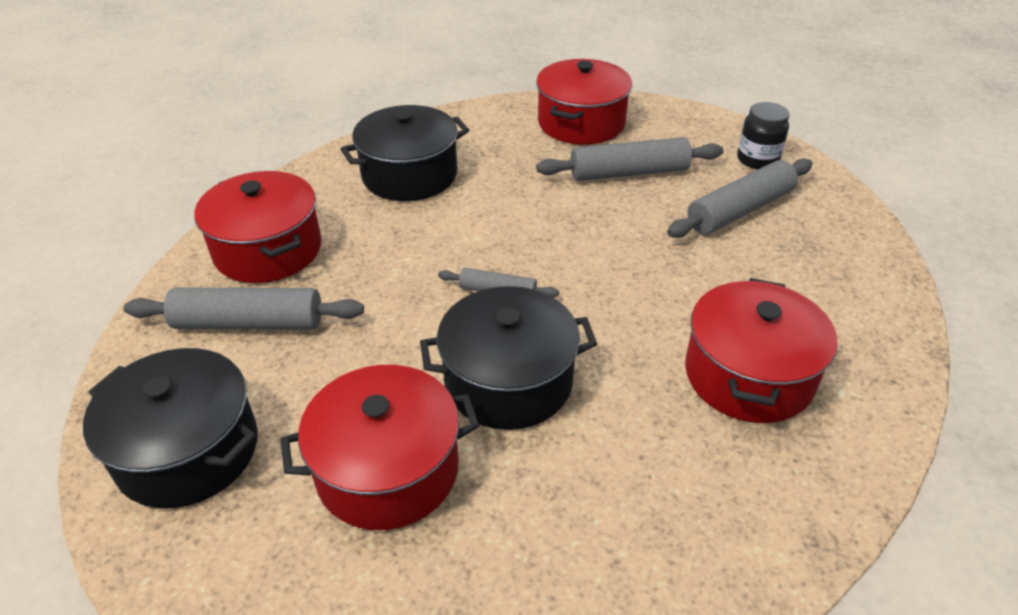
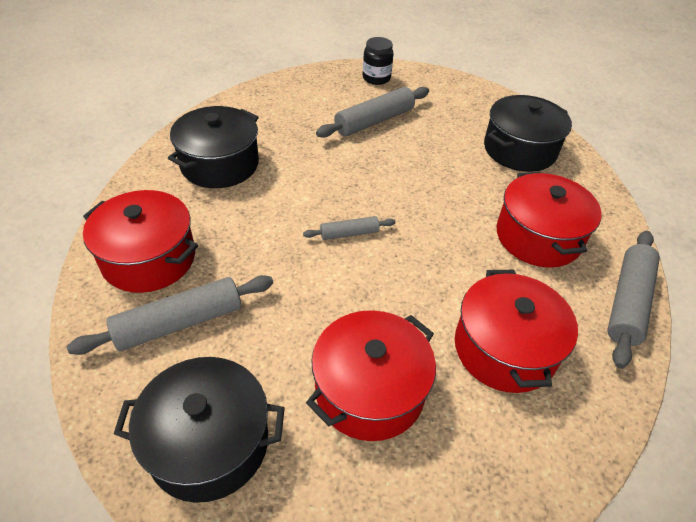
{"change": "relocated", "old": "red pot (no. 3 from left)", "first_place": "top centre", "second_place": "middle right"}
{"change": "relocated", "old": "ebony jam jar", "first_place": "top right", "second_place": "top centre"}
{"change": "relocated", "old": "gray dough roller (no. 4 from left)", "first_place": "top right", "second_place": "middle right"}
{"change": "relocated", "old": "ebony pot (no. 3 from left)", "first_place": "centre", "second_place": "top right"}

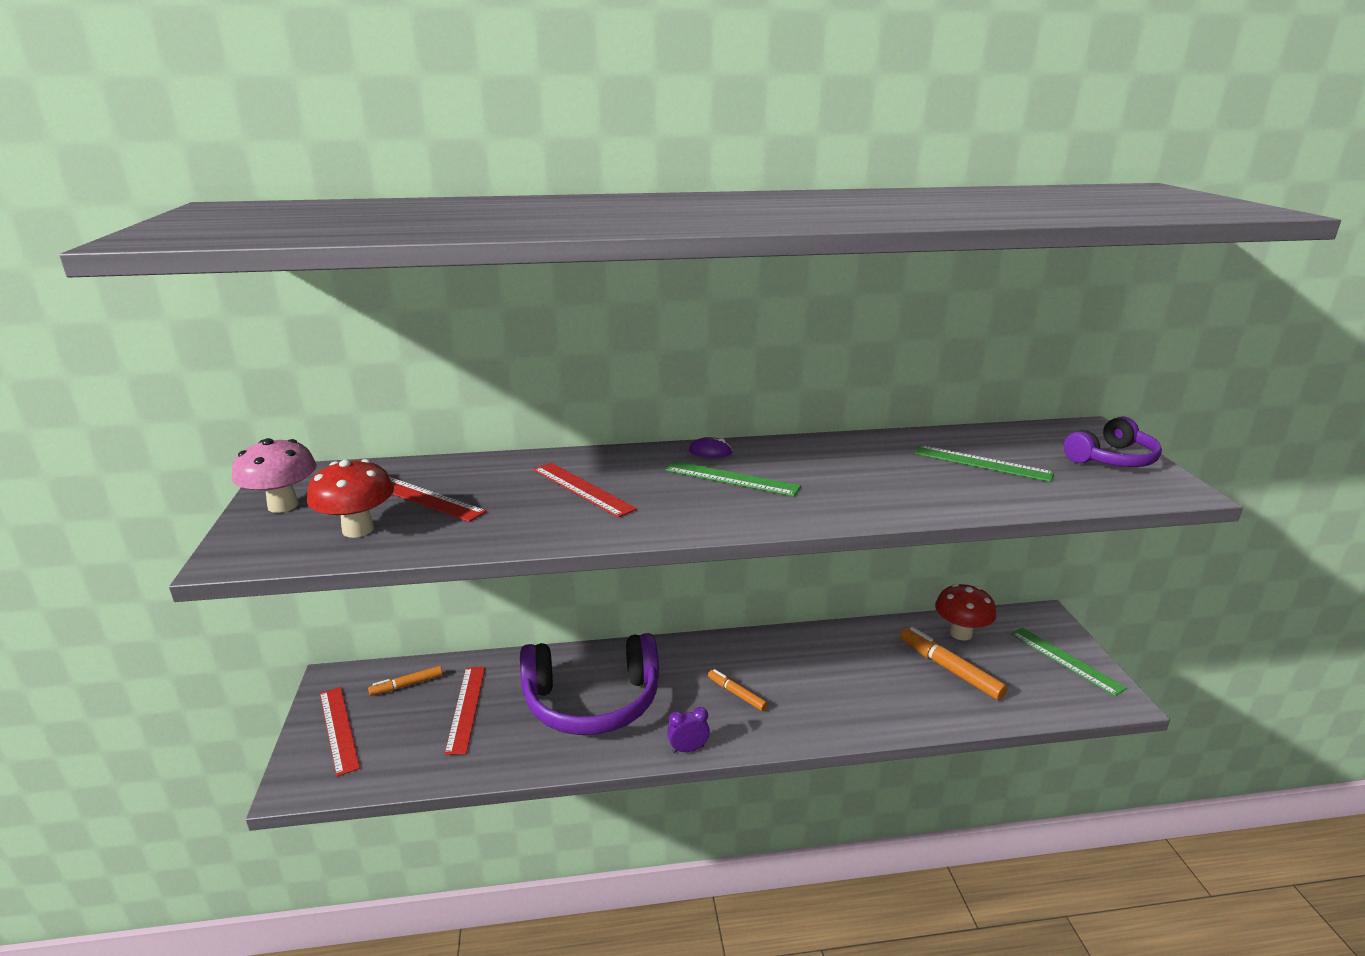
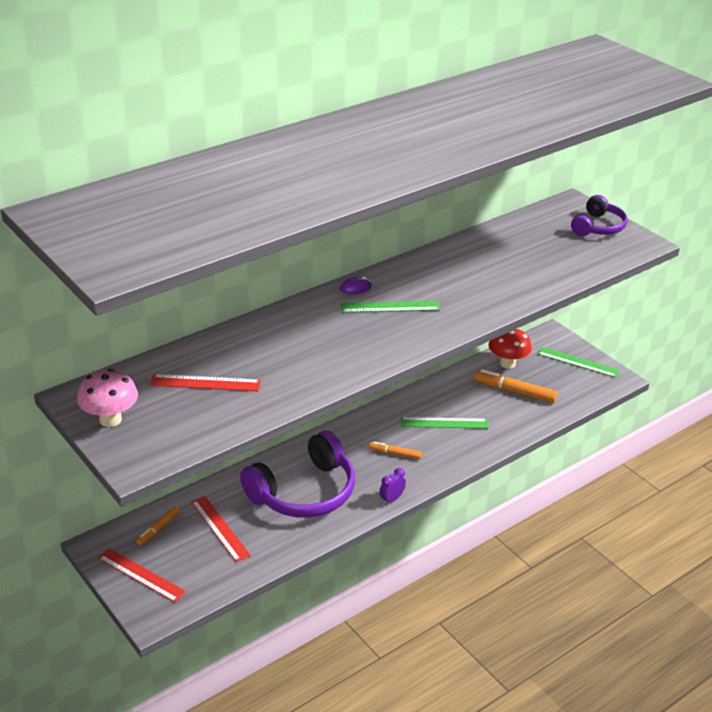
{"change": "relocated", "old": "emerald measuring stick (no. 2 from left)", "first_place": "middle right", "second_place": "centre"}
{"change": "missing", "old": "red mushroom (no. 1 from left)", "first_place": "middle left"}
{"change": "missing", "old": "red measuring stick (no. 4 from left)", "first_place": "centre"}

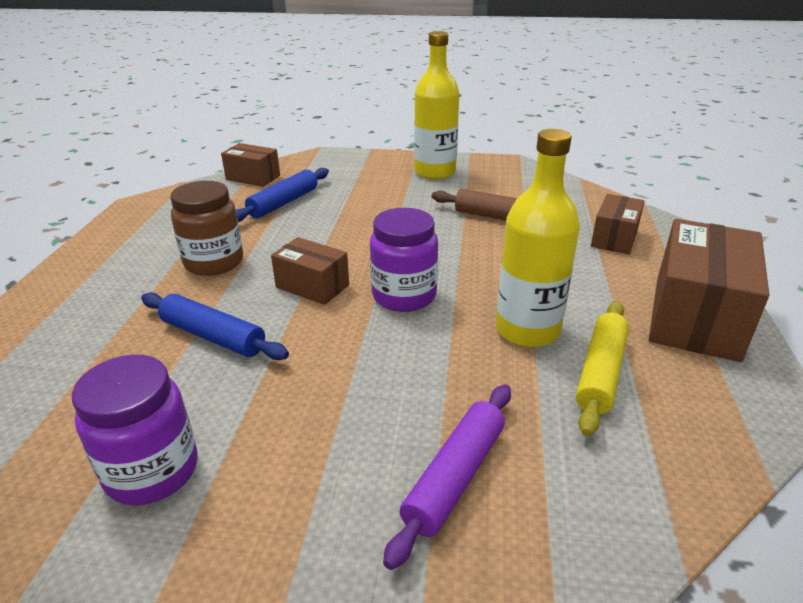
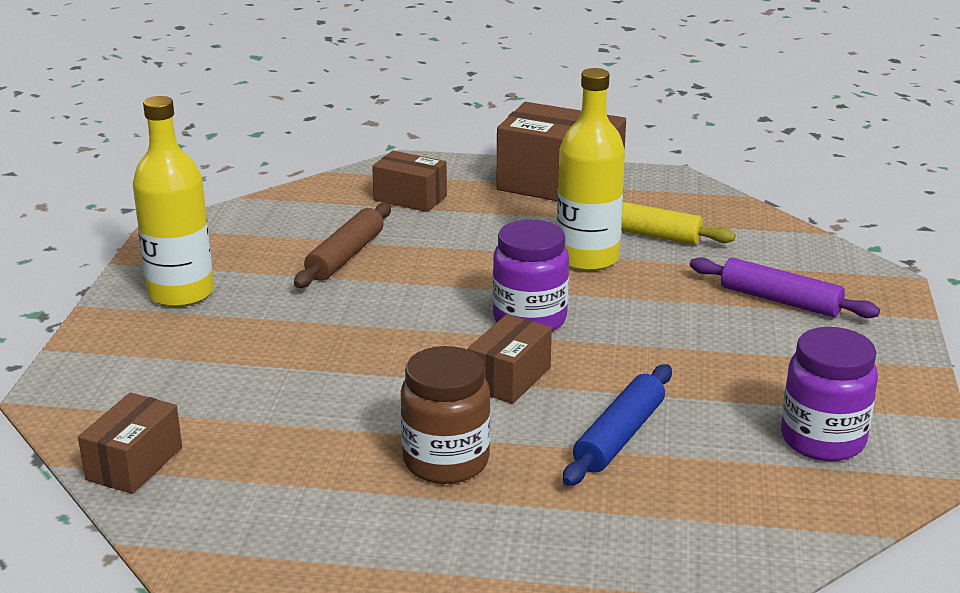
{"change": "missing", "old": "royal blue dough roller (no. 2 from left)", "first_place": "top centre"}

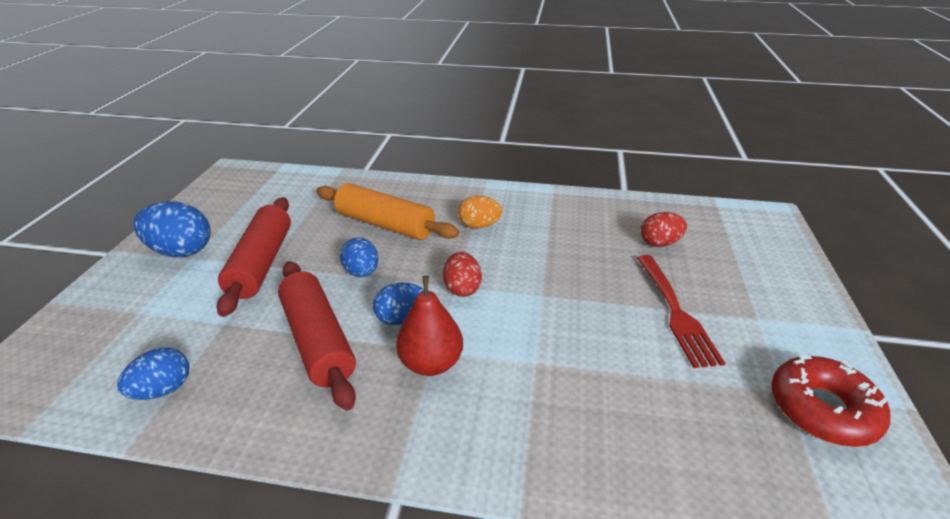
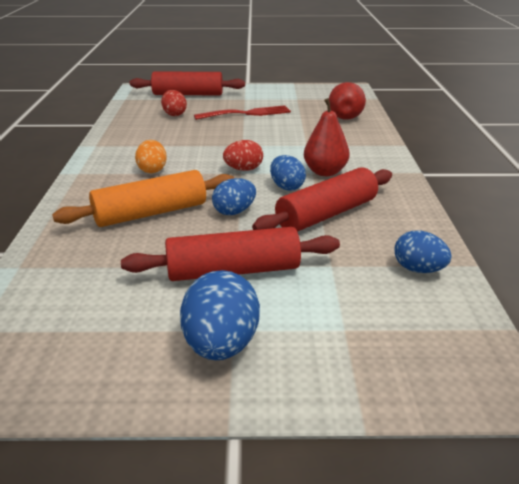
{"change": "spun", "old": "orange dough roller", "first_place": "centre", "second_place": "middle left", "degrees": 45}
{"change": "missing", "old": "red donut", "first_place": "bottom right"}
{"change": "appeared", "new": "red dough roller (no. 1 from left)", "second_place": "top centre"}
{"change": "appeared", "new": "red pear (no. 2 from left)", "second_place": "top right"}

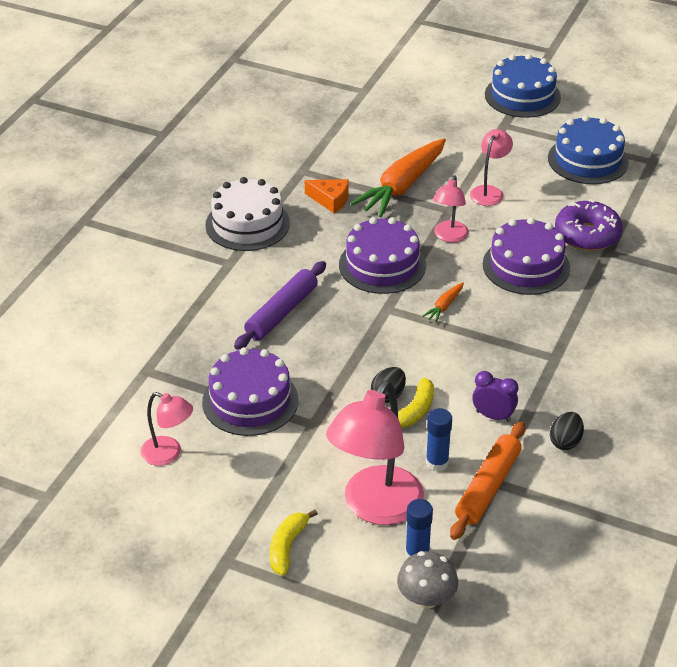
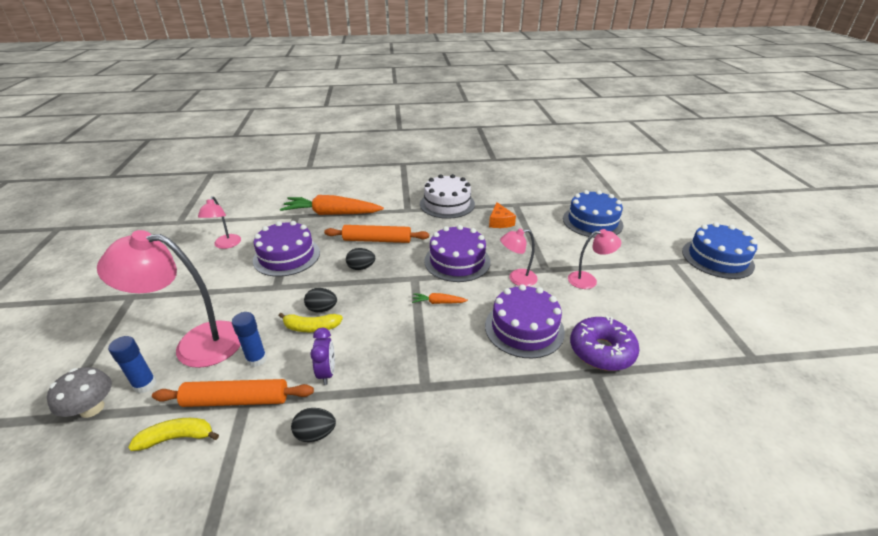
{"change": "relocated", "old": "royal blue layer cake (no. 2 from left in the first image)", "new": "royal blue layer cake (no. 1 from left)", "first_place": "top right", "second_place": "middle right"}
{"change": "relocated", "old": "orange toy carrot (no. 1 from left)", "first_place": "top centre", "second_place": "centre"}
{"change": "colour", "old": "violet dough roller", "new": "orange dough roller (no. 2 from left)", "first_place": "centre", "second_place": "centre"}
{"change": "relocated", "old": "golden banana fruit (no. 1 from left)", "first_place": "bottom centre", "second_place": "bottom left"}
{"change": "appeared", "new": "ebony toy egg (no. 3 from left)", "second_place": "centre"}

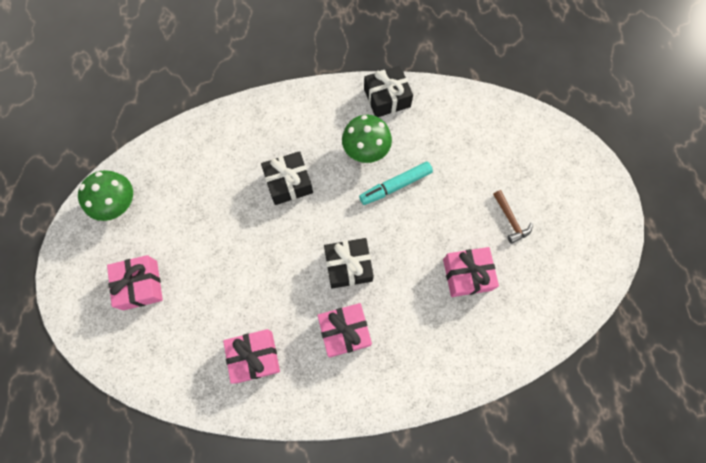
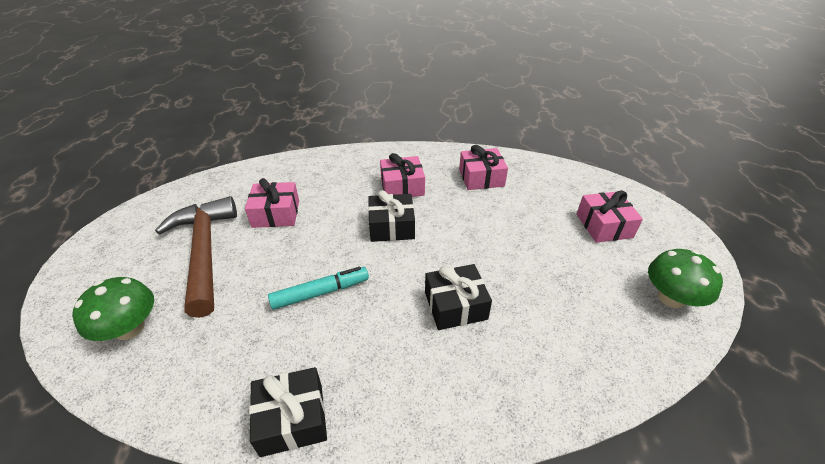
{"change": "relocated", "old": "emerald mushroom (no. 2 from left in the first image)", "new": "emerald mushroom (no. 1 from left)", "first_place": "top centre", "second_place": "middle left"}
{"change": "size", "old": "brown carpenter's hammer", "first_place": "middle right", "second_place": "middle left", "factor": 2.38}

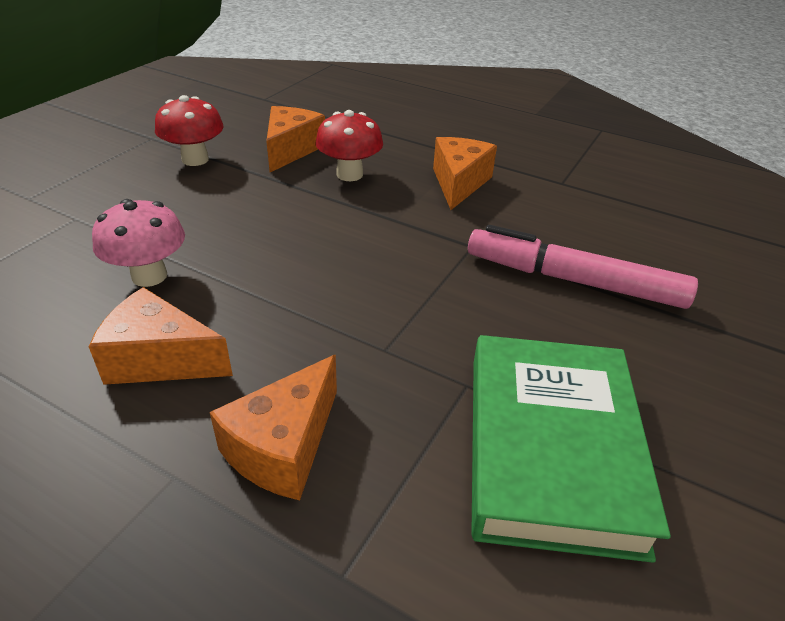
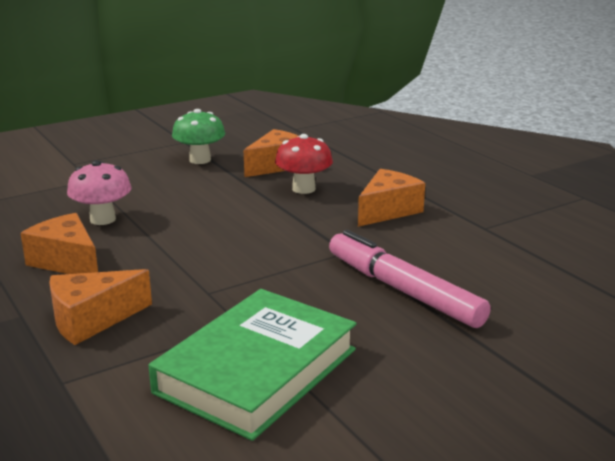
{"change": "colour", "old": "red mushroom (no. 1 from left)", "new": "emerald mushroom", "first_place": "top left", "second_place": "top left"}

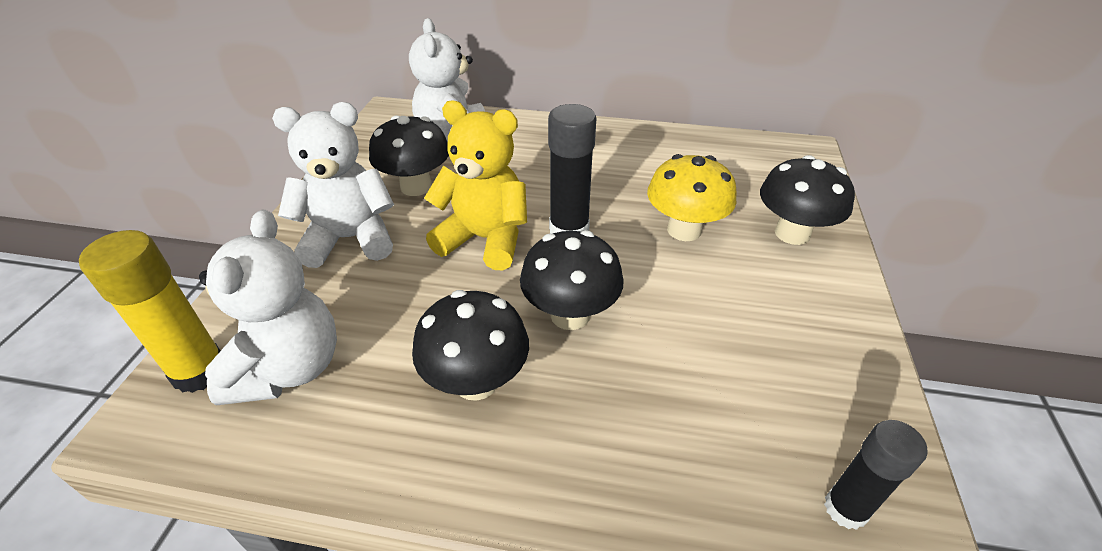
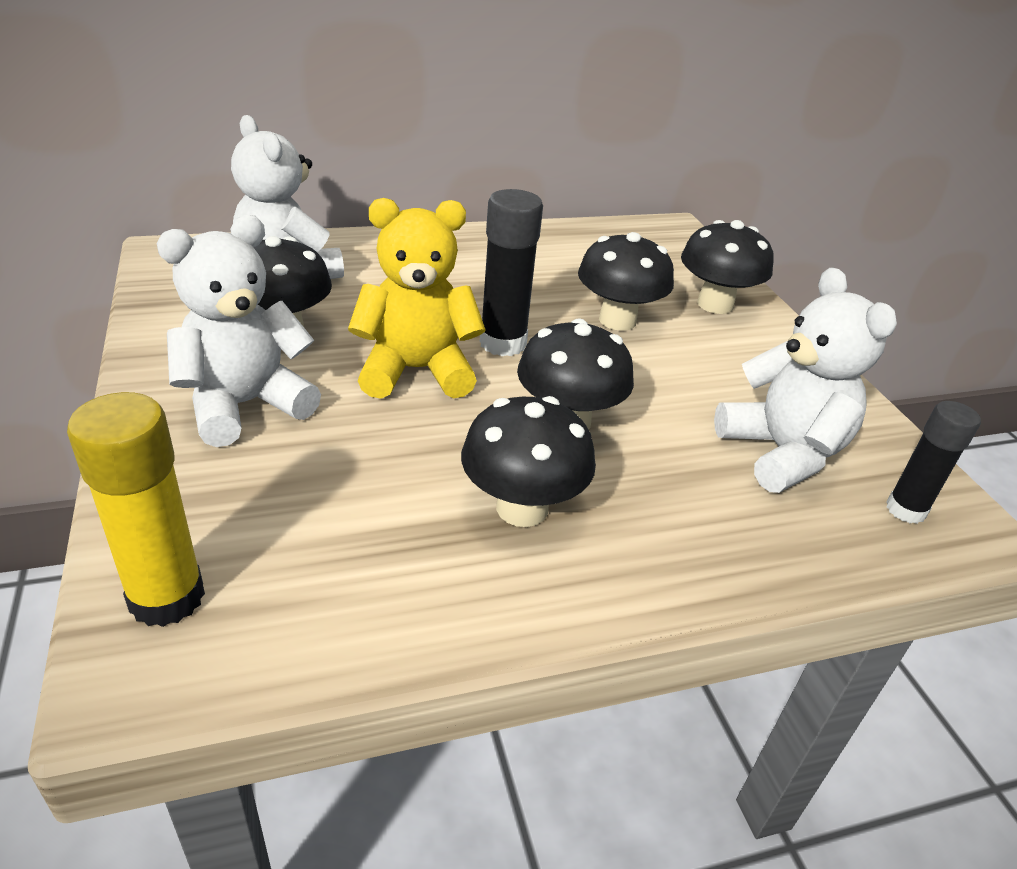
{"change": "colour", "old": "golden mushroom", "new": "ebony mushroom (no. 4 from left)", "first_place": "centre", "second_place": "top centre"}
{"change": "relocated", "old": "pure white stuffed bear (no. 1 from left in the first image)", "new": "pure white stuffed bear (no. 3 from left)", "first_place": "middle left", "second_place": "middle right"}

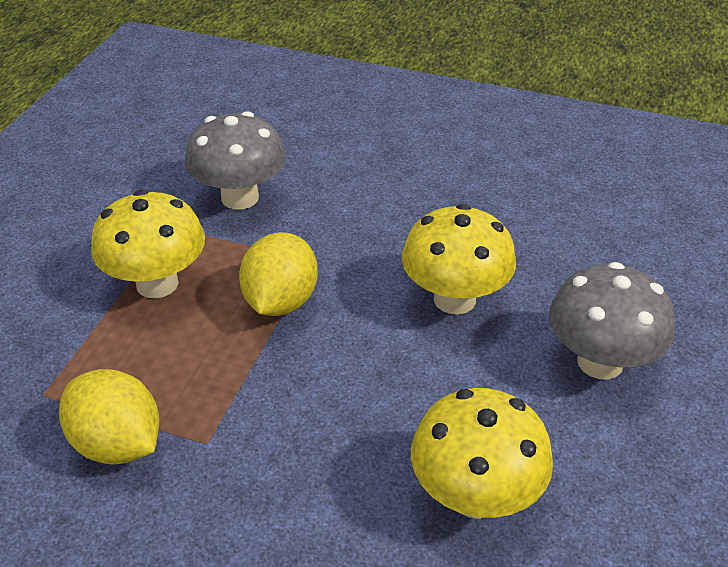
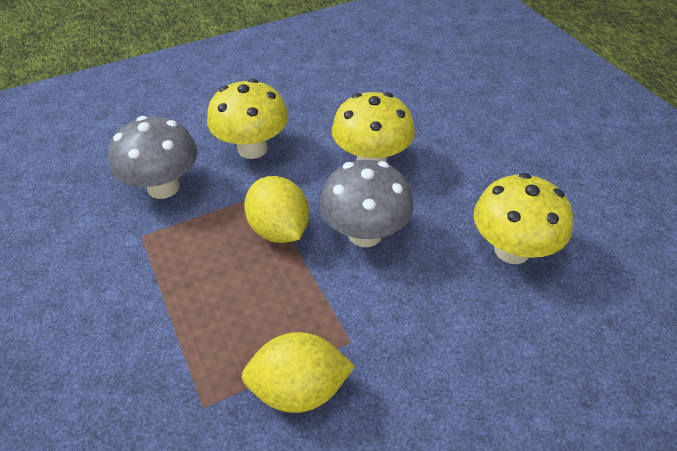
{"change": "relocated", "old": "golden mushroom (no. 1 from left)", "first_place": "middle left", "second_place": "top centre"}
{"change": "relocated", "old": "gray mushroom (no. 2 from left)", "first_place": "middle right", "second_place": "centre"}

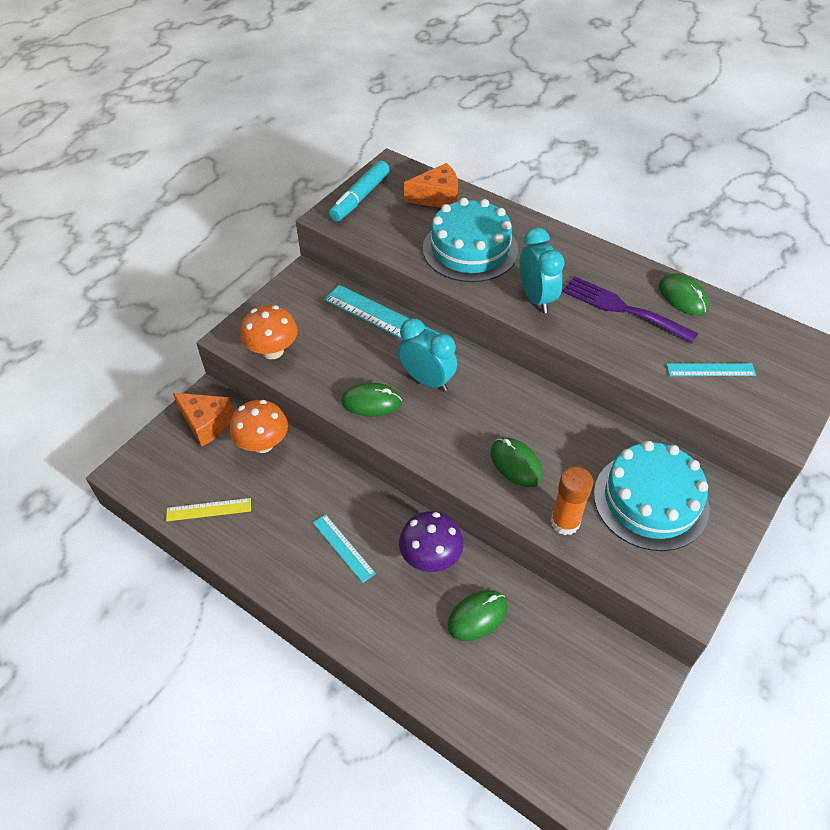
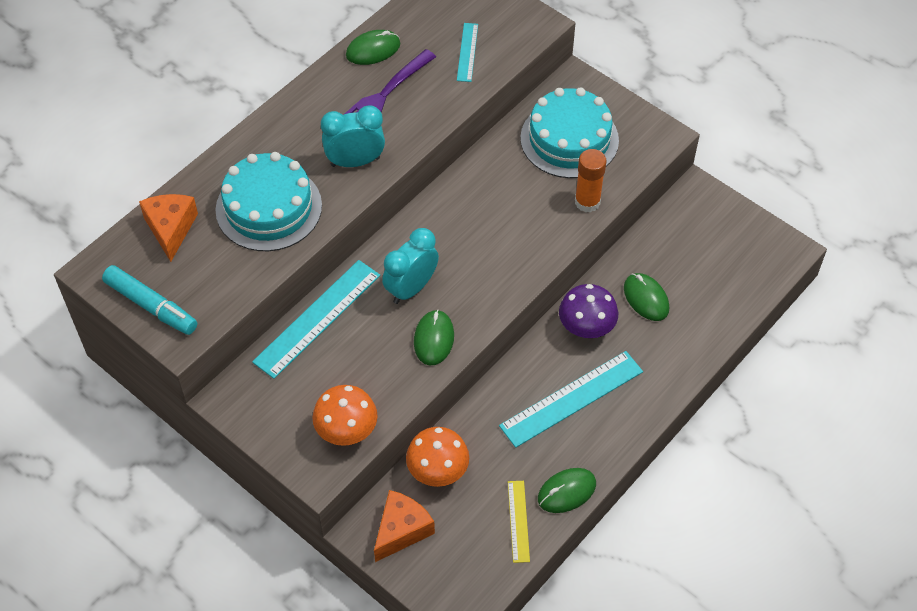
{"change": "relocated", "old": "emerald mouse (no. 3 from left)", "first_place": "centre", "second_place": "bottom centre"}
{"change": "size", "old": "turquoise measuring stick (no. 1 from left in the first image)", "first_place": "centre", "second_place": "centre", "factor": 1.87}

